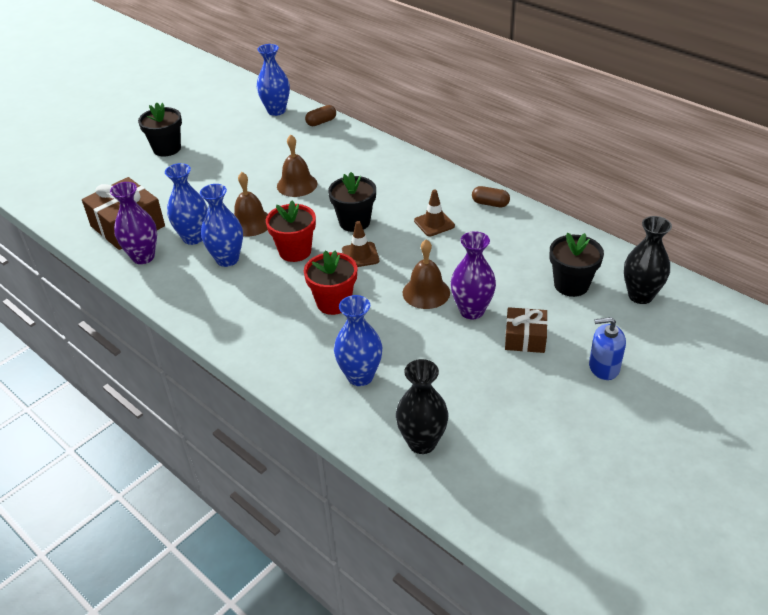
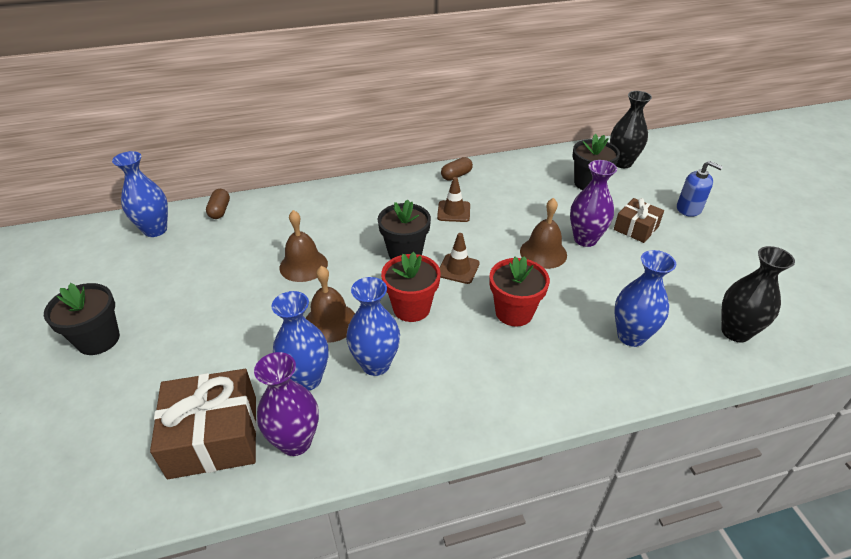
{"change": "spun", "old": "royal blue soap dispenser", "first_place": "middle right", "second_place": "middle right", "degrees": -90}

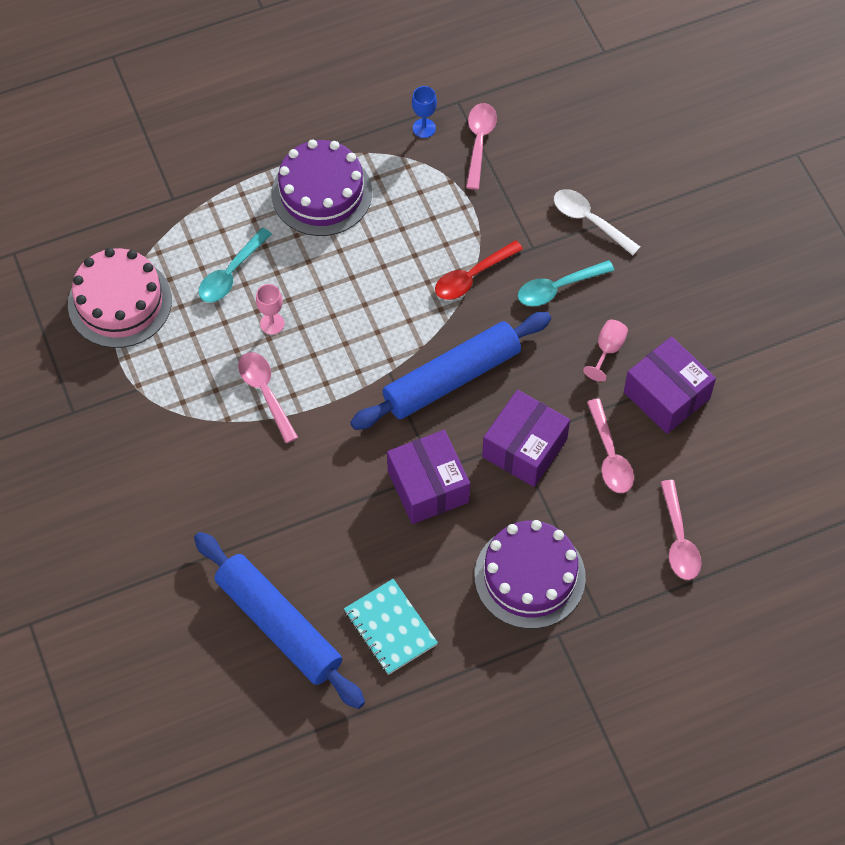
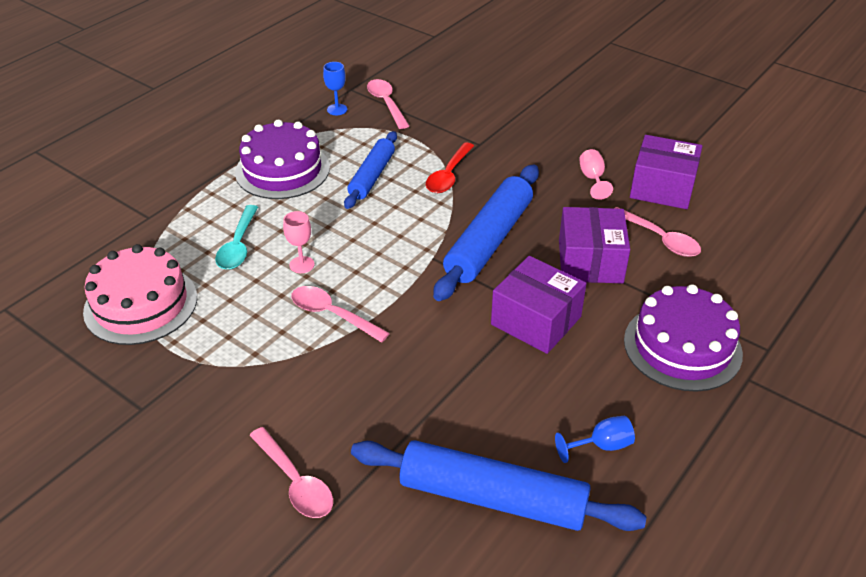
{"change": "missing", "old": "pure white teaspoon", "first_place": "top right"}
{"change": "missing", "old": "turquoise teaspoon (no. 2 from left)", "first_place": "middle right"}
{"change": "relocated", "old": "pink teaspoon (no. 4 from left in the first image)", "new": "pink teaspoon (no. 1 from left)", "first_place": "middle right", "second_place": "bottom centre"}
{"change": "exchanged", "old": "turquoise exercise book", "new": "royal blue chalice (no. 2 from left)", "first_place": "bottom centre", "second_place": "bottom right"}
{"change": "appeared", "new": "royal blue dough roller (no. 1 from left)", "second_place": "top centre"}

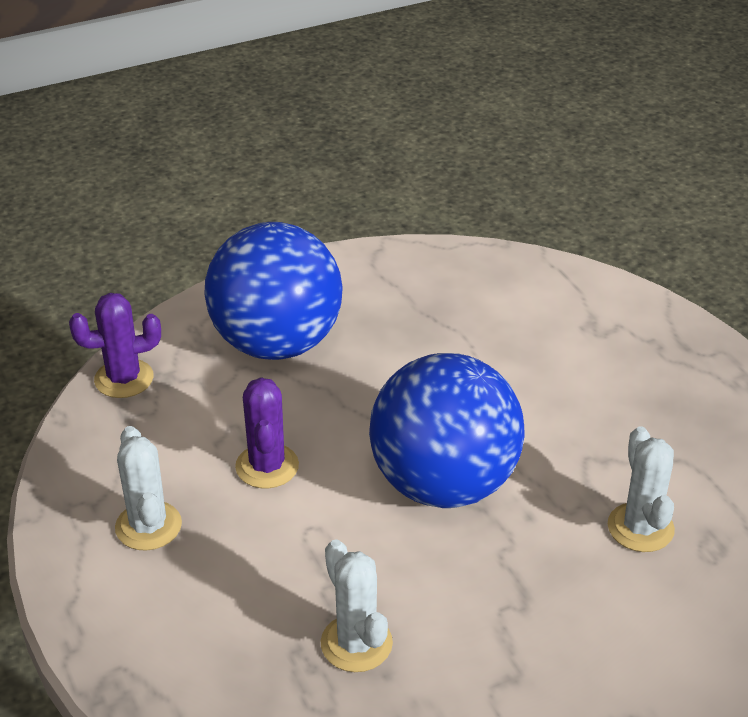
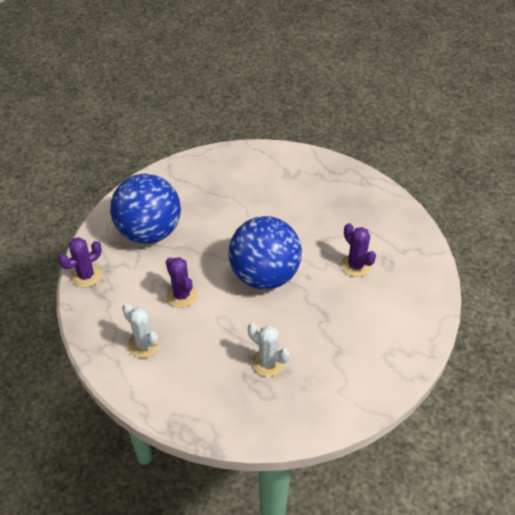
{"change": "colour", "old": "pure white cactus (no. 3 from left)", "new": "violet cactus (no. 3 from left)", "first_place": "bottom right", "second_place": "middle right"}

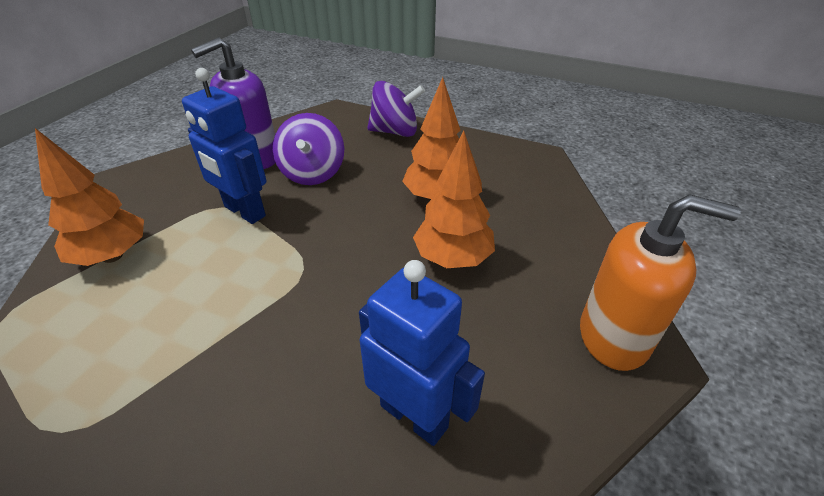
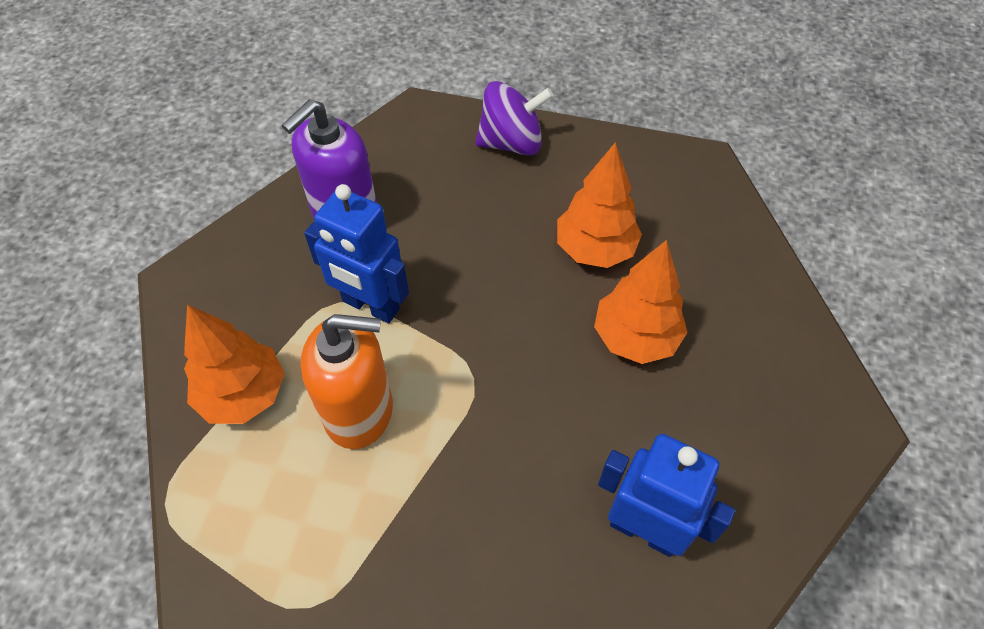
{"change": "missing", "old": "violet toy top (no. 1 from left)", "first_place": "top centre"}
{"change": "relocated", "old": "orange soap dispenser", "first_place": "middle right", "second_place": "centre"}

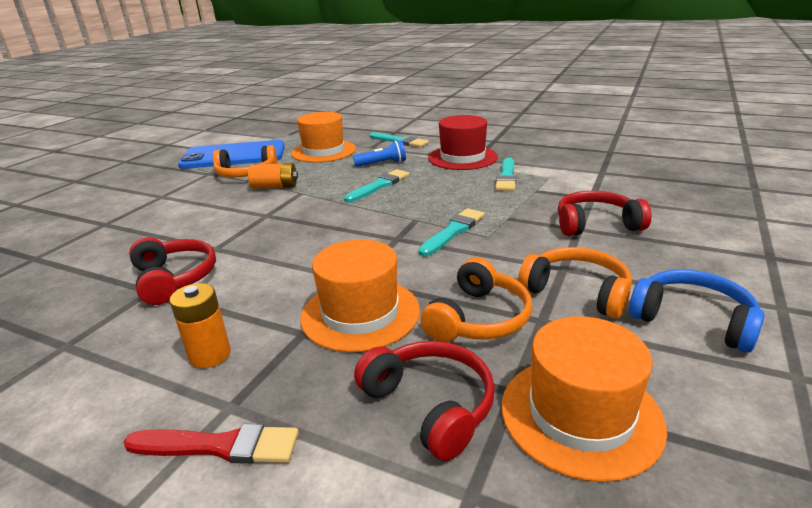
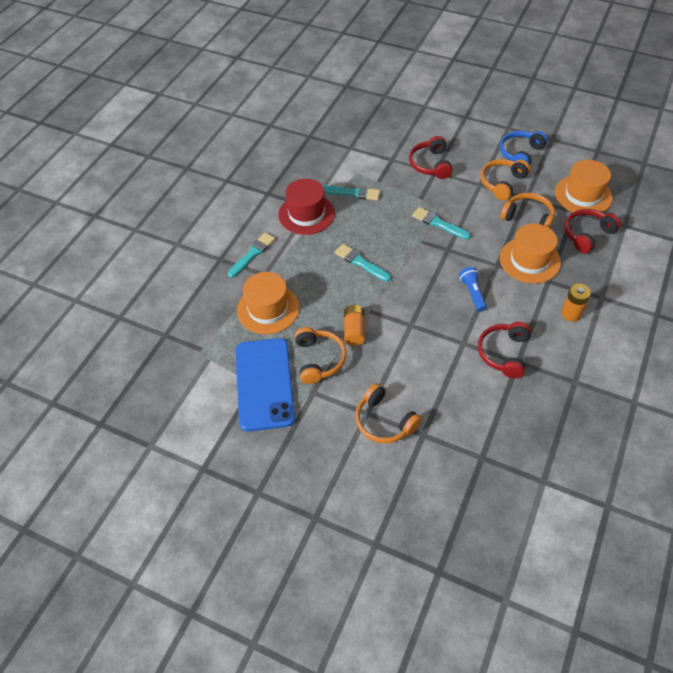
{"change": "relocated", "old": "royal blue flashlight", "first_place": "top centre", "second_place": "middle right"}
{"change": "spun", "old": "red headset (no. 1 from left in the first image)", "first_place": "middle left", "second_place": "middle right", "degrees": -45}
{"change": "missing", "old": "red paint brush", "first_place": "bottom left"}
{"change": "appeared", "new": "orange headset (no. 2 from left)", "second_place": "centre"}

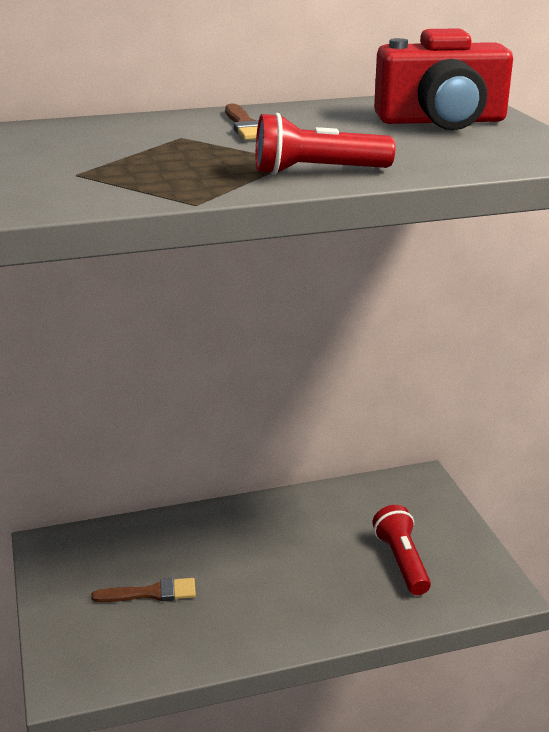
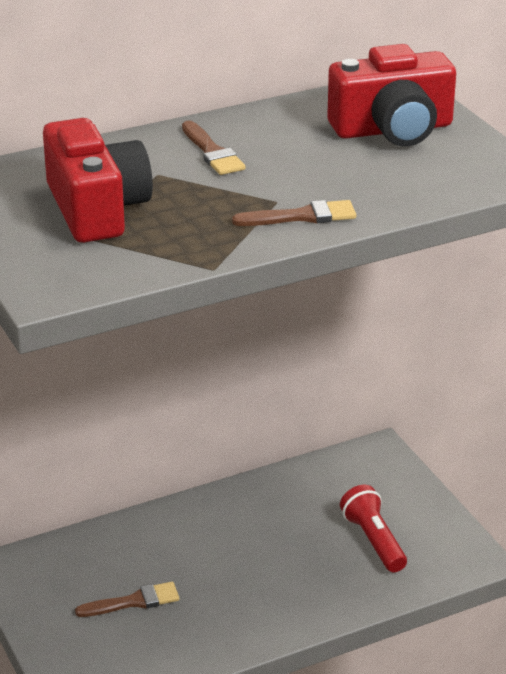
{"change": "exchanged", "old": "red flashlight (no. 1 from left)", "new": "brown paint brush (no. 3 from left)", "first_place": "top centre", "second_place": "top centre"}
{"change": "appeared", "new": "red photo camera (no. 1 from left)", "second_place": "top left"}

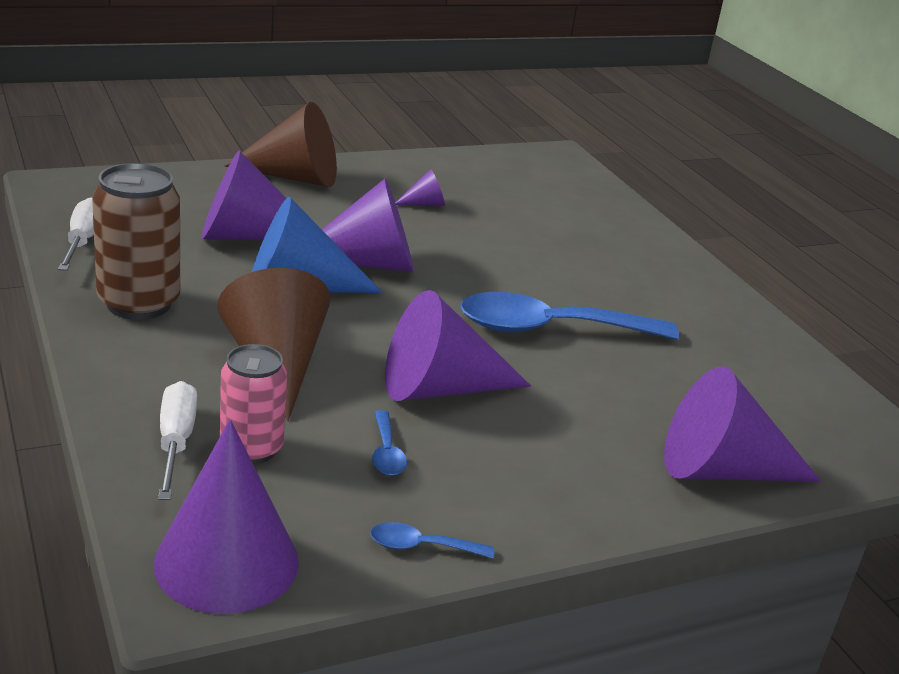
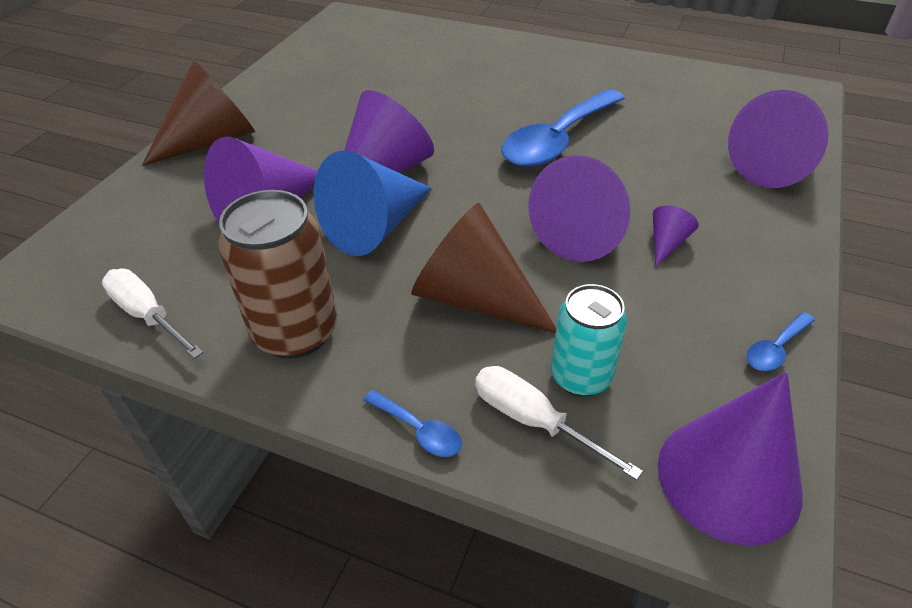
{"change": "relocated", "old": "violet cone shape (no. 4 from left)", "first_place": "top centre", "second_place": "middle right"}
{"change": "colour", "old": "pink soda can", "new": "turquoise soda can", "first_place": "middle left", "second_place": "centre"}
{"change": "relocated", "old": "royal blue teaspoon (no. 1 from left)", "first_place": "centre", "second_place": "bottom centre"}

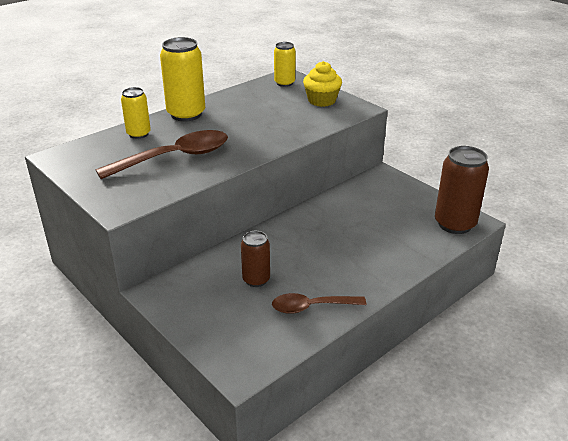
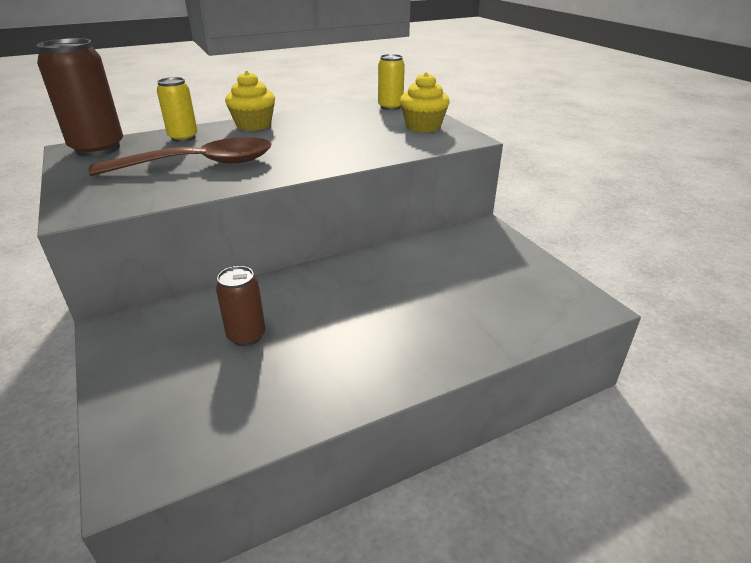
{"change": "exchanged", "old": "golden soda can (no. 2 from left)", "new": "golden muffin (no. 1 from left)", "first_place": "top left", "second_place": "top left"}
{"change": "relocated", "old": "brown soda can (no. 2 from left in the first image)", "new": "brown soda can (no. 1 from left)", "first_place": "middle right", "second_place": "top left"}
{"change": "missing", "old": "brown teaspoon (no. 2 from left)", "first_place": "bottom centre"}

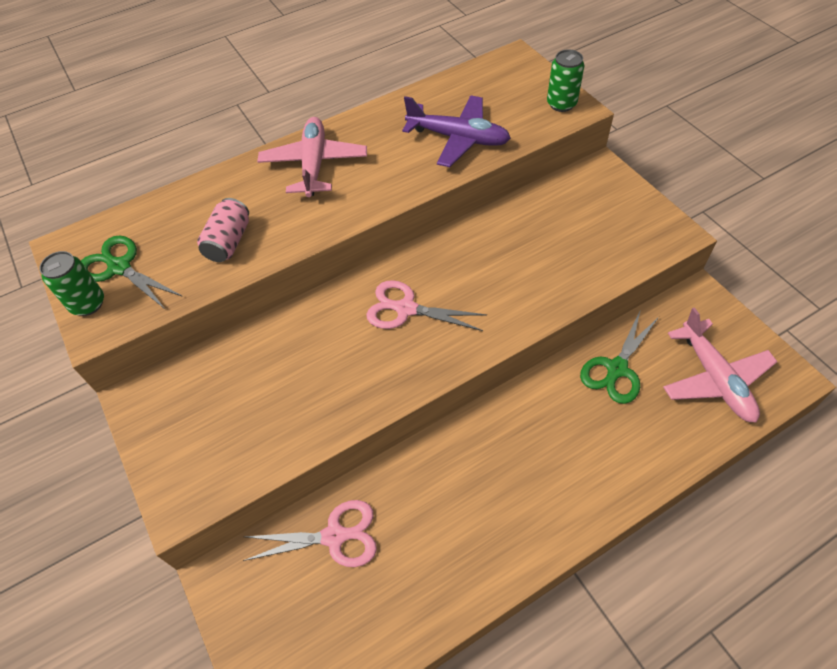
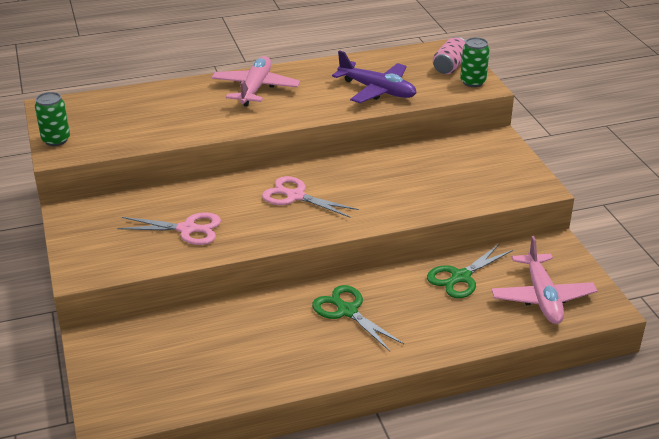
{"change": "relocated", "old": "pink soda can", "first_place": "middle left", "second_place": "top right"}
{"change": "relocated", "old": "emerald scissors (no. 1 from left)", "first_place": "middle left", "second_place": "bottom centre"}
{"change": "relocated", "old": "pink scissors (no. 1 from left)", "first_place": "bottom centre", "second_place": "middle left"}

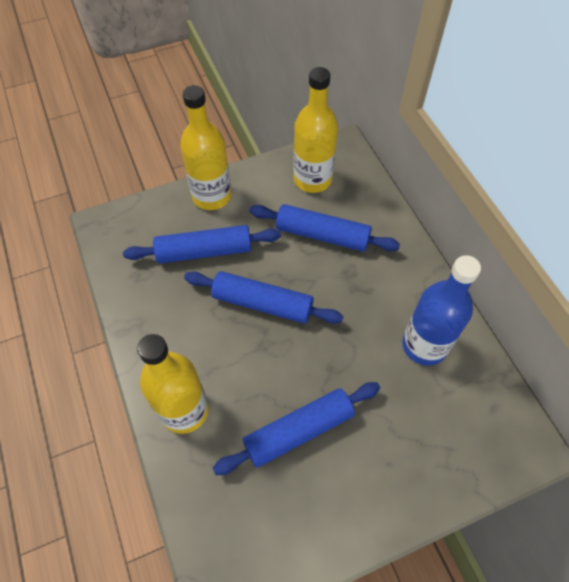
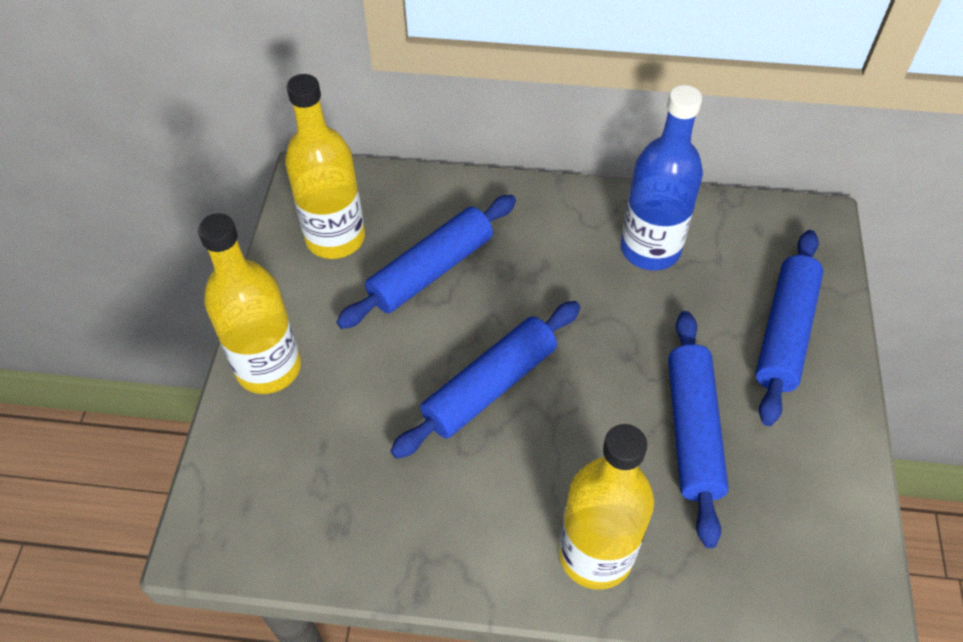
{"change": "relocated", "old": "royal blue dough roller (no. 1 from left in the first image)", "new": "royal blue dough roller (no. 4 from left)", "first_place": "centre", "second_place": "middle right"}

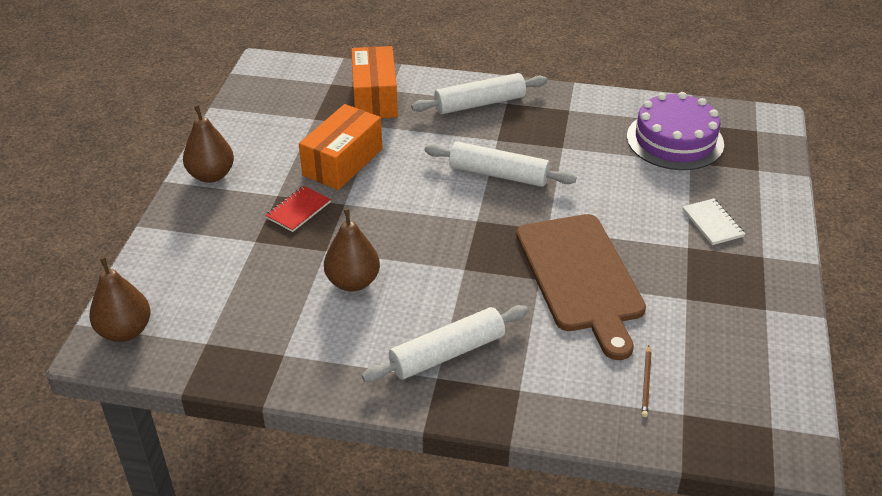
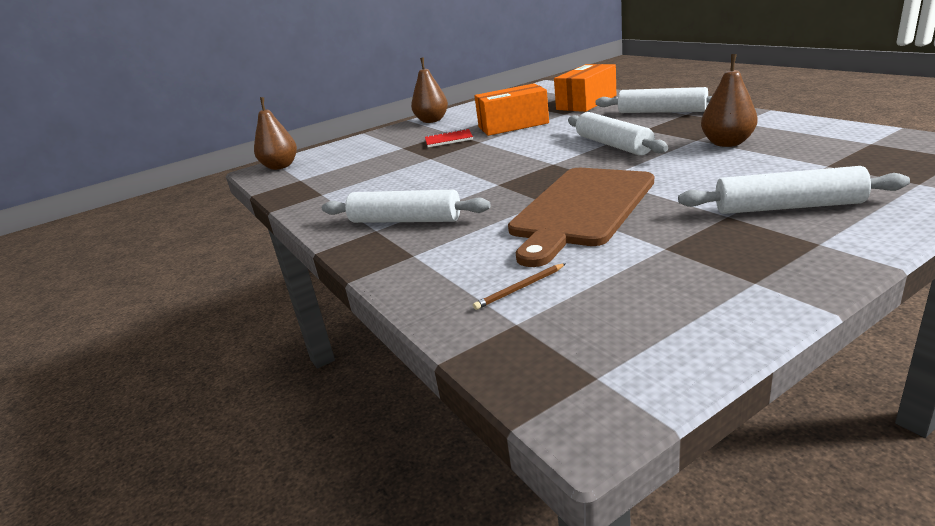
{"change": "missing", "old": "violet layer cake", "first_place": "top right"}
{"change": "exchanged", "old": "pure white exercise book", "new": "pure white dough roller (no. 4 from left)", "first_place": "middle right", "second_place": "middle right"}
{"change": "relocated", "old": "brown pear (no. 3 from left)", "first_place": "centre", "second_place": "top right"}

